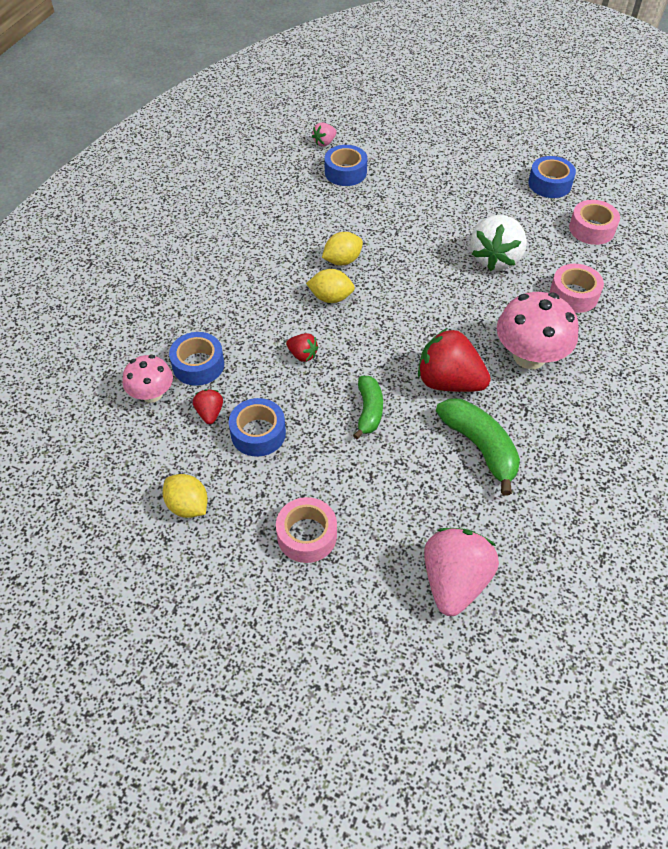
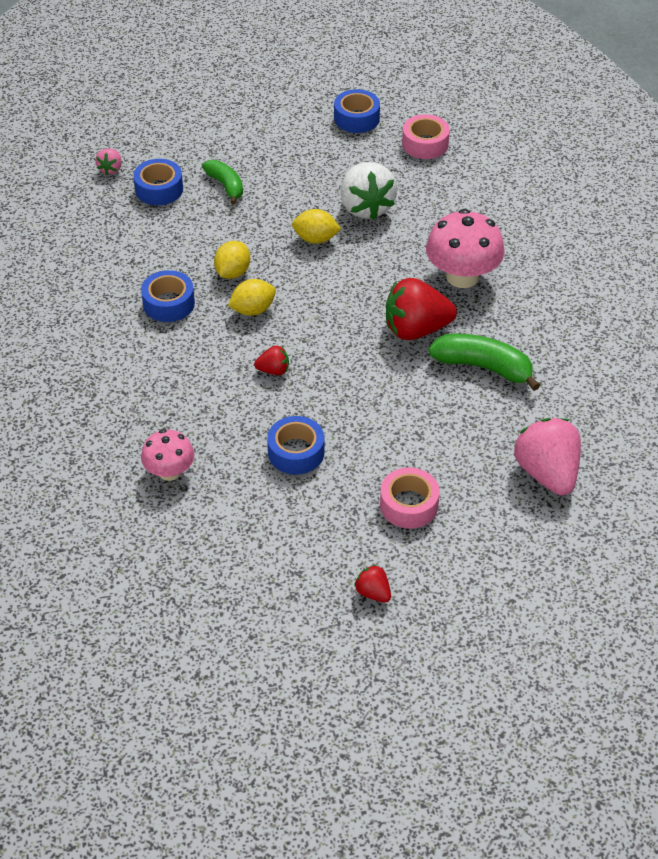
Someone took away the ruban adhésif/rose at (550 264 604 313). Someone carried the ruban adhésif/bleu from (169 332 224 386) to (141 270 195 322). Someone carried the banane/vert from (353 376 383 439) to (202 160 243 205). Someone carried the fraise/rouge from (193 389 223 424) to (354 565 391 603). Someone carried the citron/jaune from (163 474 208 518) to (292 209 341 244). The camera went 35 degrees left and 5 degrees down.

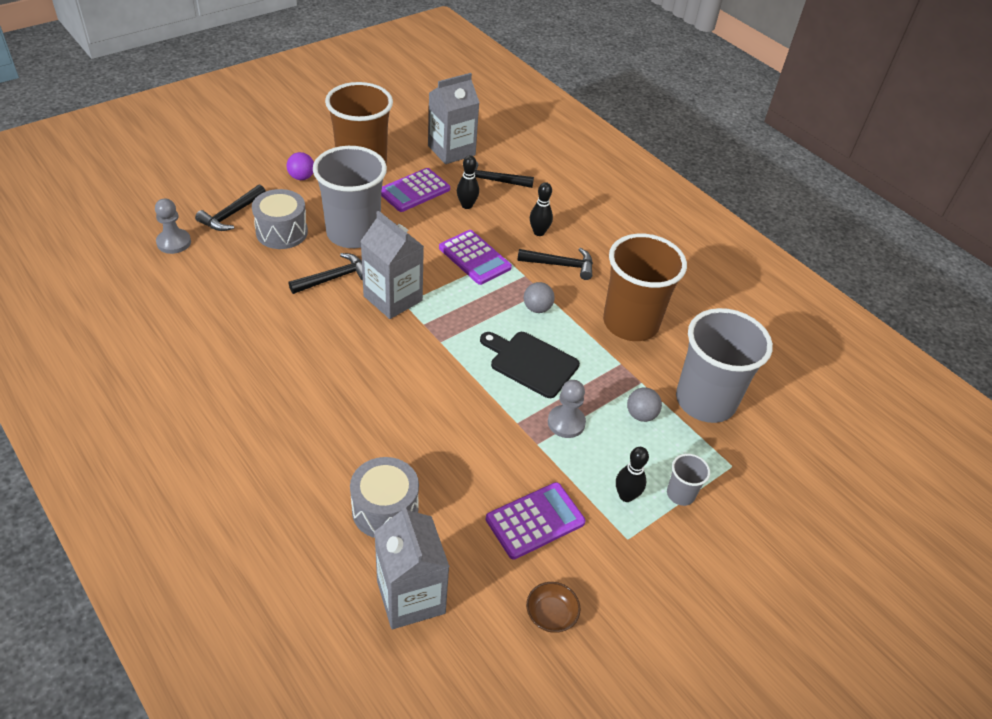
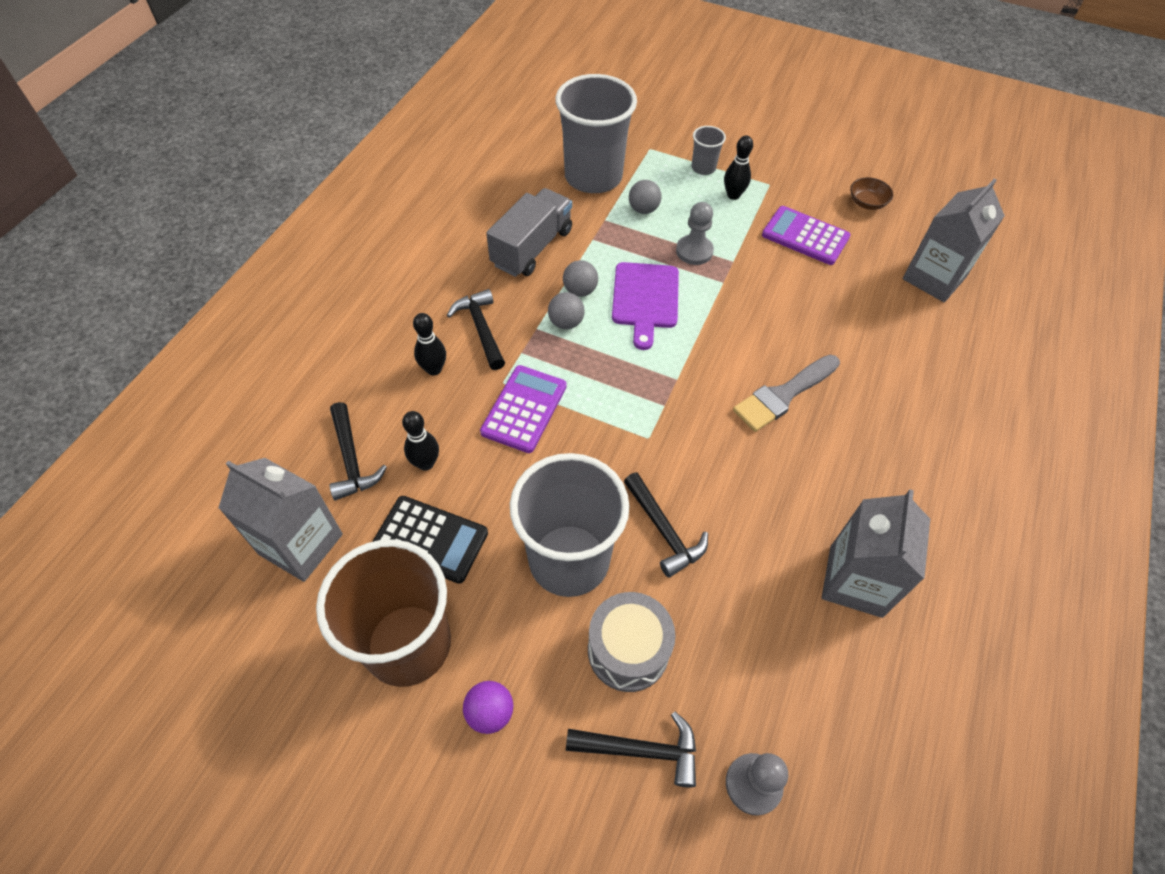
Someone repainted the calculatrice/violet at (381 168 450 212), which became the calculatrice/noir at (372 496 488 584). Someone carried the brique de lait/gris from (360 211 424 319) to (822 490 930 618). Someone swapped the gobelet/marron at (603 234 687 341) for the camion/gris at (486 188 572 277). Someone rotated the marteau/noir at (289 253 363 294) by 150 degrees counterclockwise. Someone repainted the planche à découper/noir at (480 332 580 398), which became the planche à découper/violet at (612 262 679 350). Someone took away the tambour/gris at (350 457 419 538). Someone put down the balle/gris at (563 260 598 297). Someone put down the pinceau/gris at (733 355 840 432). The camera went 115 degrees left and 10 degrees up.

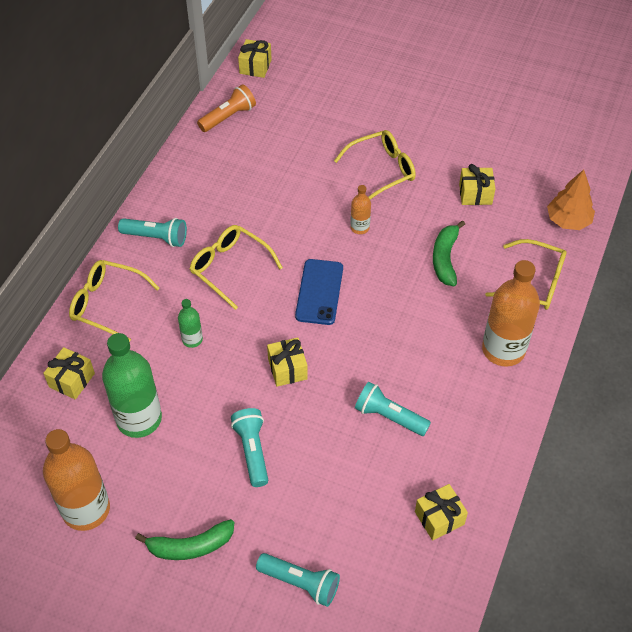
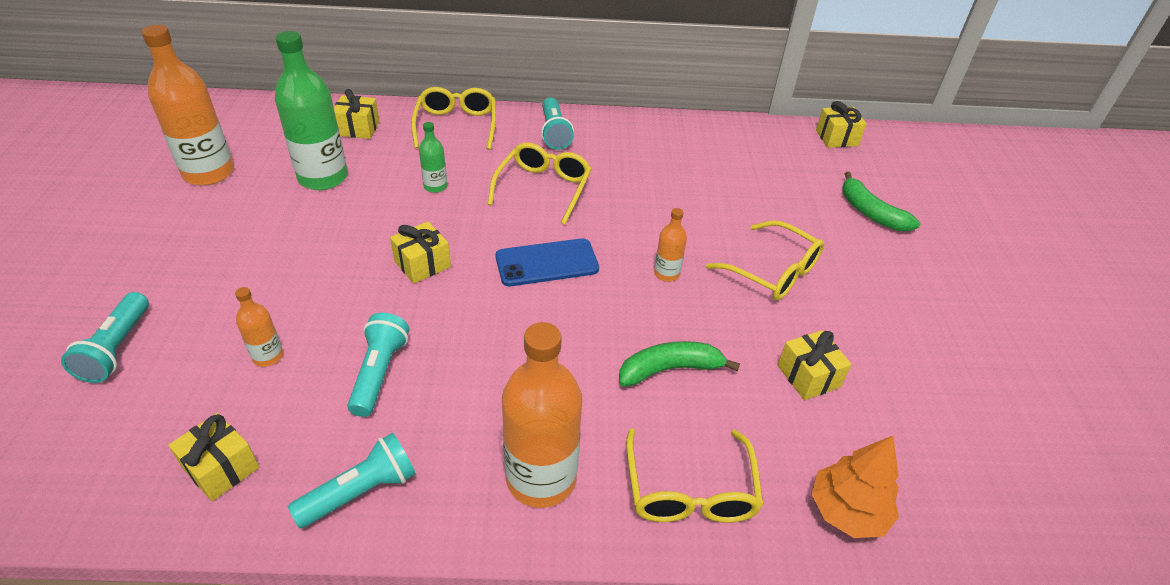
Someone took away the lampe de poche/orange at (197 84 256 132). Someone carried the lampe de poche/turquoise from (231 408 268 487) to (288 433 416 528). Someone carried the banane/vert from (135 519 234 560) to (843 172 921 231). Someone put down the bouteille/orange at (235 287 283 367). The camera went 65 degrees right and 10 degrees down.

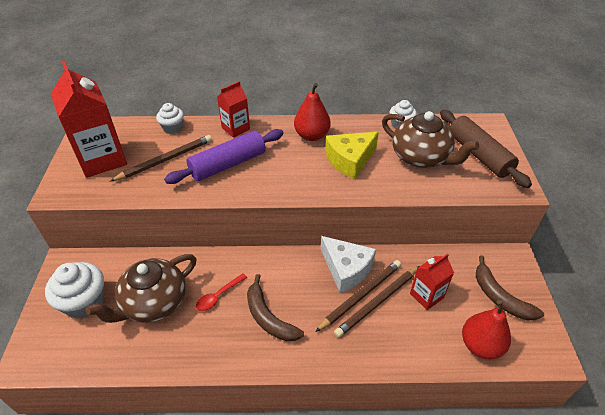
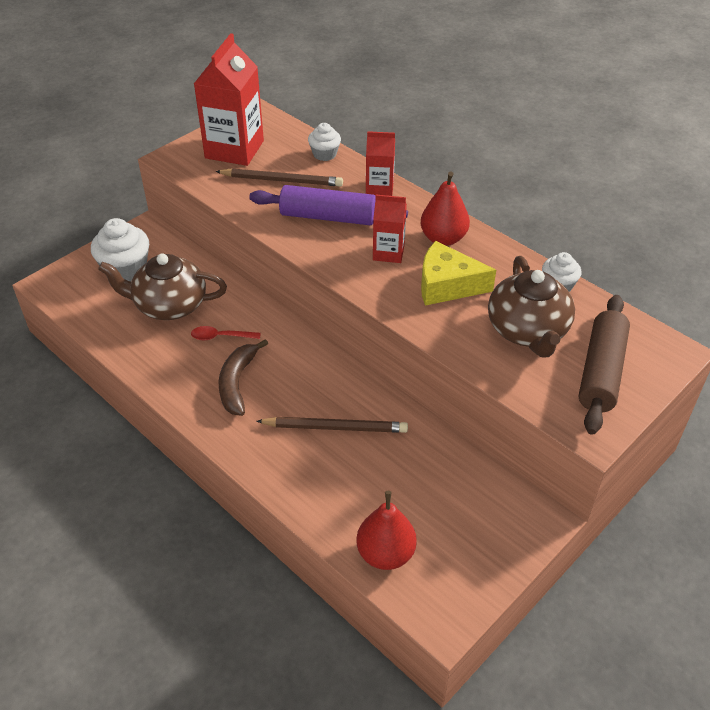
Someone took away the fromage/blanc at (321 236 376 293). Someone carried the brique de lait/rouge from (410 254 454 310) to (373 194 407 263). Someone took away the banane/marron at (476 255 544 320). Someone took away the crayon/marron at (334 266 419 338). The camera went 45 degrees right and 0 degrees up.

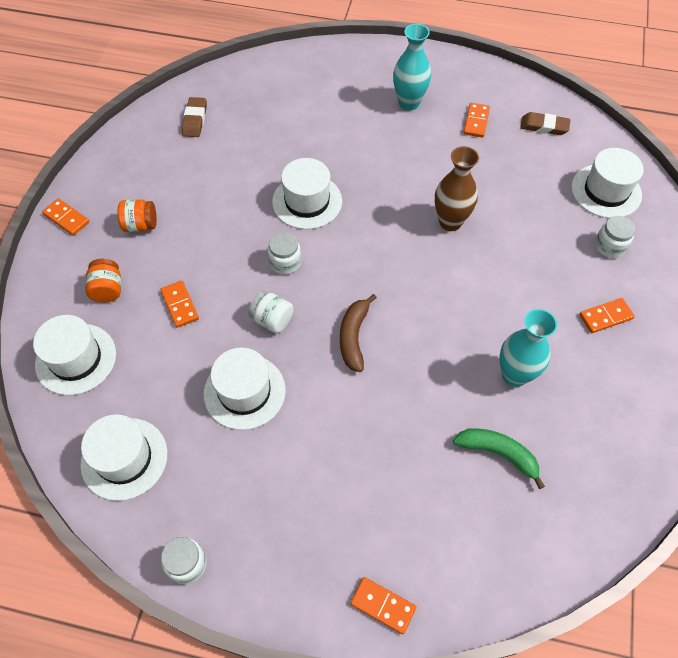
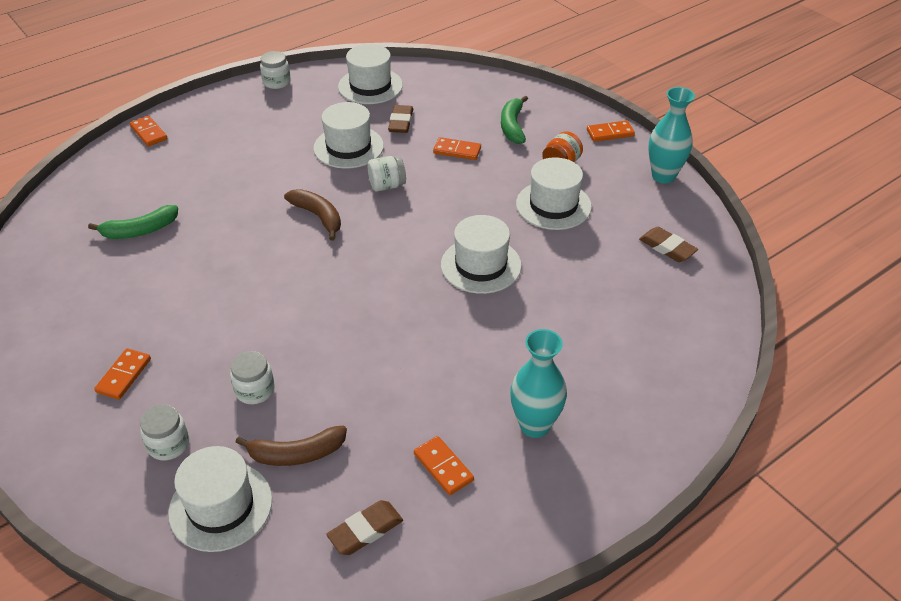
Someone took away the vase/marron at (435 146 479 231). Someone carried the bocal/blanc from (268 232 301 275) to (230 351 274 404). Someone swapped the bocal/orange at (85 259 121 302) for the banane/vert at (501 96 528 144). Someone carried the vase/turquoise from (499 309 557 387) to (648 87 695 184). Someone carried the chapeau/blanc from (33 315 116 395) to (516 157 592 230). Someone rotated the domino/orange at (350 577 416 634) by 75 degrees clockwise. Someone put down the gomme/marron at (388 105 413 133). Someone put down the banane/marron at (235 426 347 466). The camera went 130 degrees right and 15 degrees down.

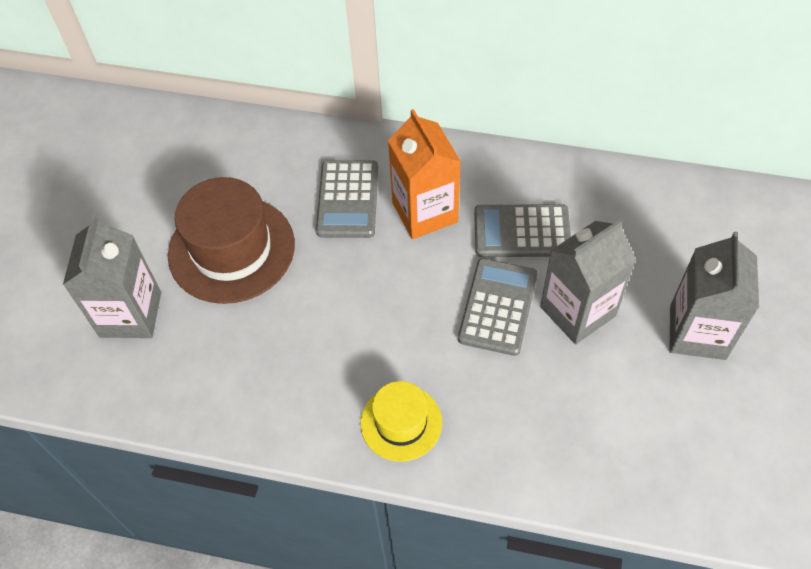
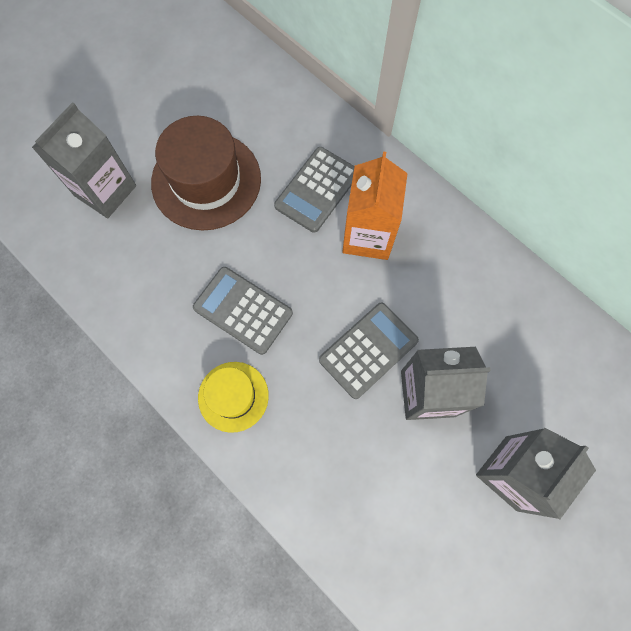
Someone carried the calculatrice/gris from (474 204 571 257) to (193 267 293 355). The camera went 30 degrees right and 15 degrees up.

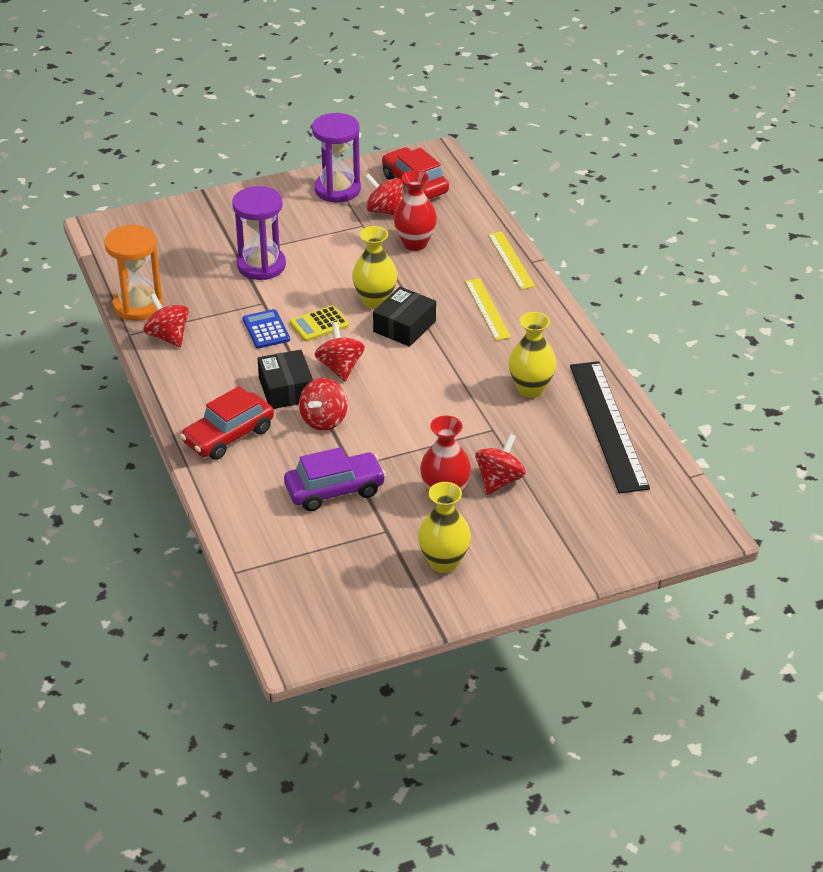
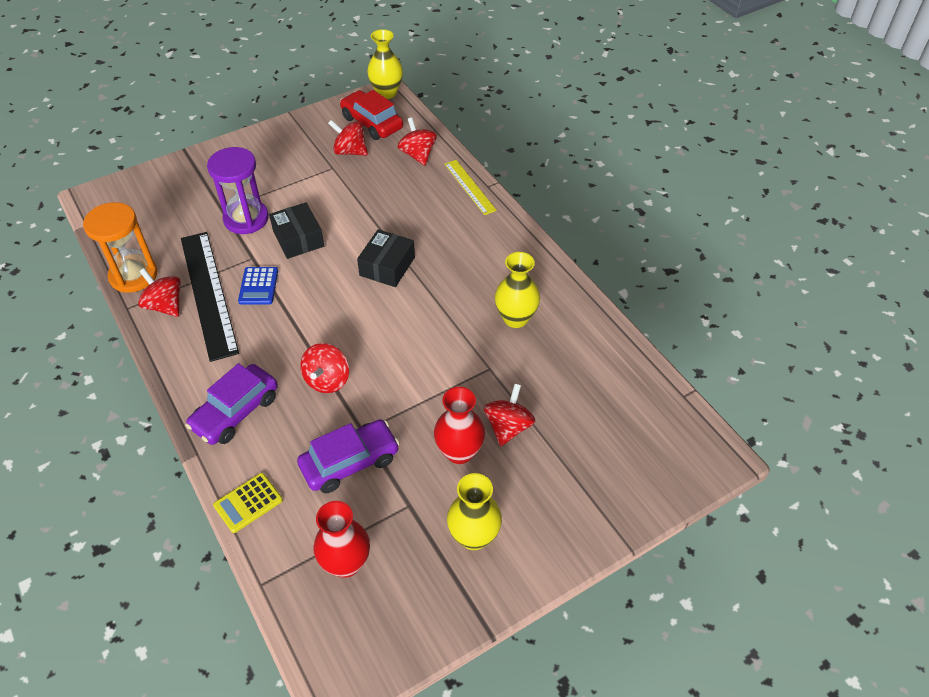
Someone took away the sablier/violet at (312 113 361 202). Someone carried the vase/rouge from (393 170 437 251) to (314 501 370 578). Someone carried the vase/jaune from (352 226 397 309) to (367 29 403 99). Someone took away the règle/jaune at (465 278 511 340). Someone carried the calculatrice/jaune from (290 305 349 341) to (213 473 283 533). Someone rotated the calculatrice/bleu at (243 309 290 348) by 150 degrees counterclockwise. Someone carried the toupie/rouge from (315 322 365 382) to (398 117 437 166). Someone carried the boîte/noir from (258 350 313 409) to (269 202 324 259). Someone carried the règle/noir from (570 361 650 493) to (181 232 239 362). Someone repainted the voiture/rouge at (180 386 274 460), which became the voiture/violet at (185 363 278 445). The camera went 10 degrees left and 10 degrees up.

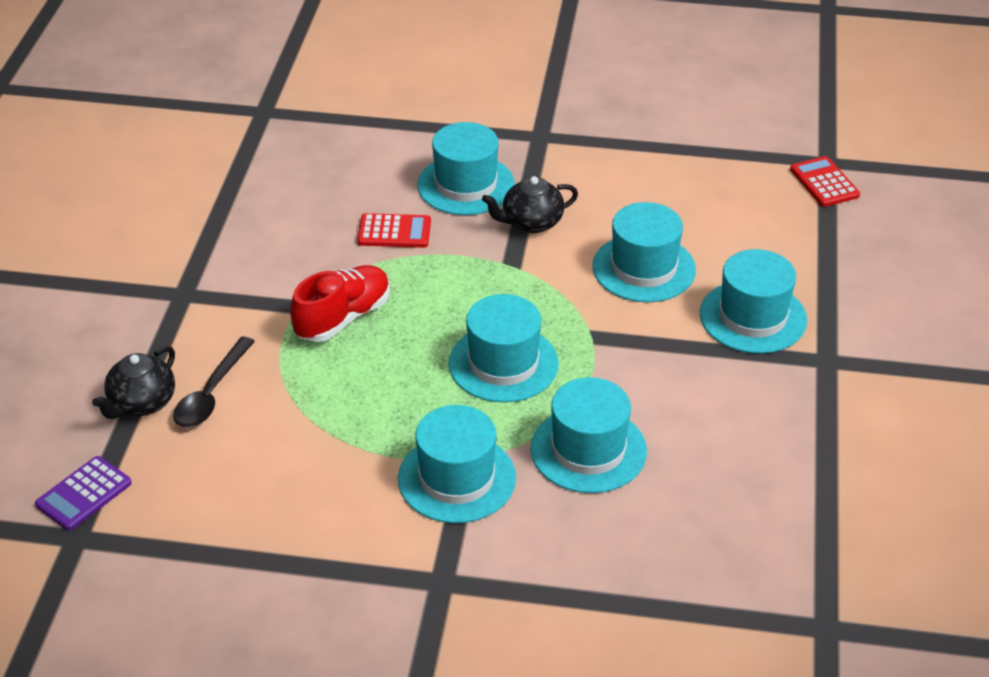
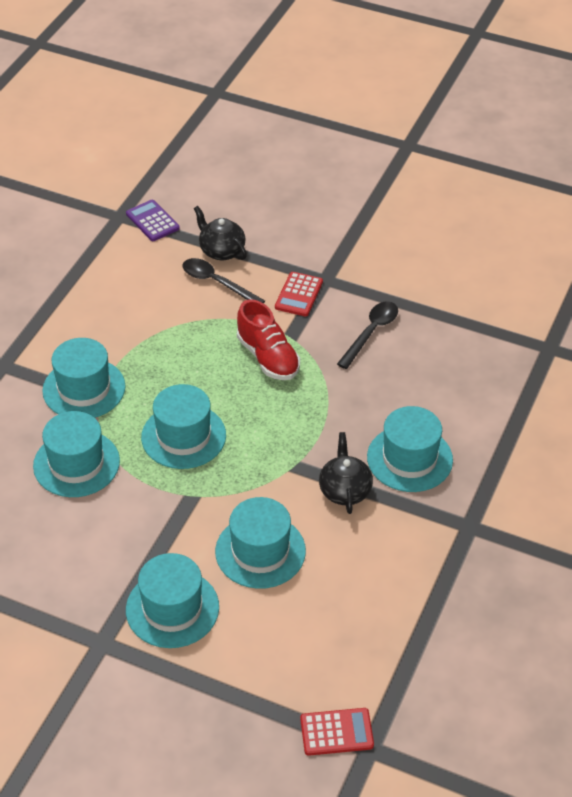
Someone carried the calculatrice/rouge from (357 213 431 248) to (275 272 323 316). Someone put down the cuillère/noir at (337 301 398 369). The camera went 105 degrees right and 5 degrees up.

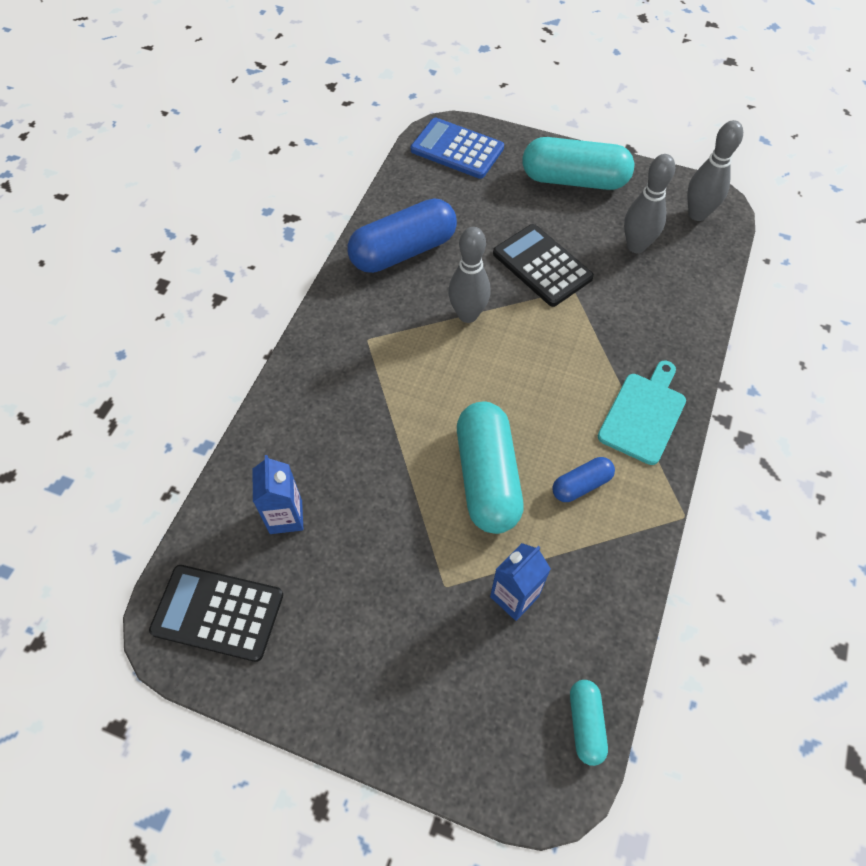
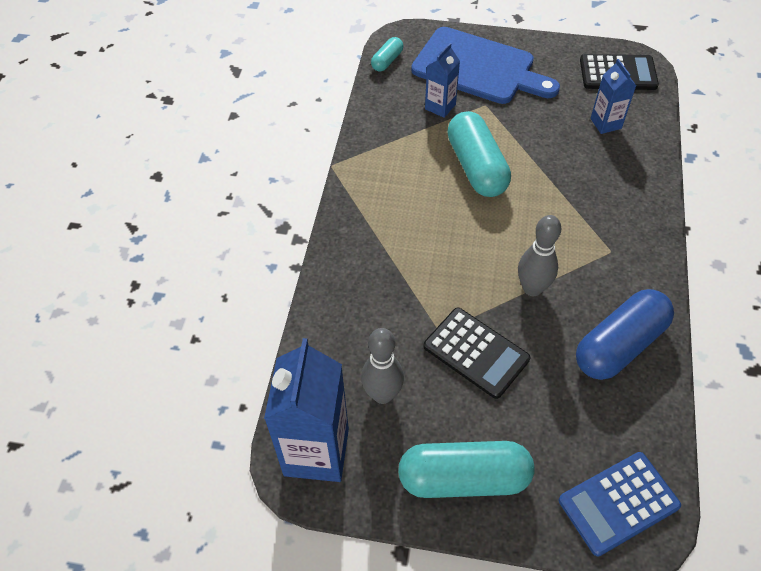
Someone rotated the calculatrice/bleu at (411 118 504 179) by 135 degrees clockwise. Someone swapped the quille/gris at (687 120 743 221) for the brique de lait/bleu at (264 338 349 482). Someone took away the planche à découper/turquoise at (598 361 686 465). Someone took away the gélule/bleu at (552 457 615 502). Someone rotated the gélule/turquoise at (570 680 608 766) by 45 degrees clockwise. Someone put down the planche à découper/bleu at (411 27 560 104). The camera went 170 degrees right and 5 degrees down.

